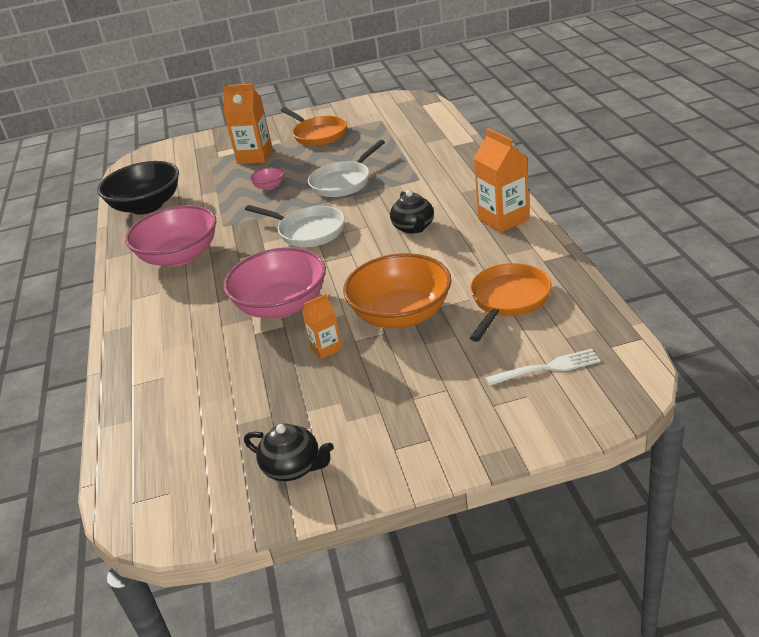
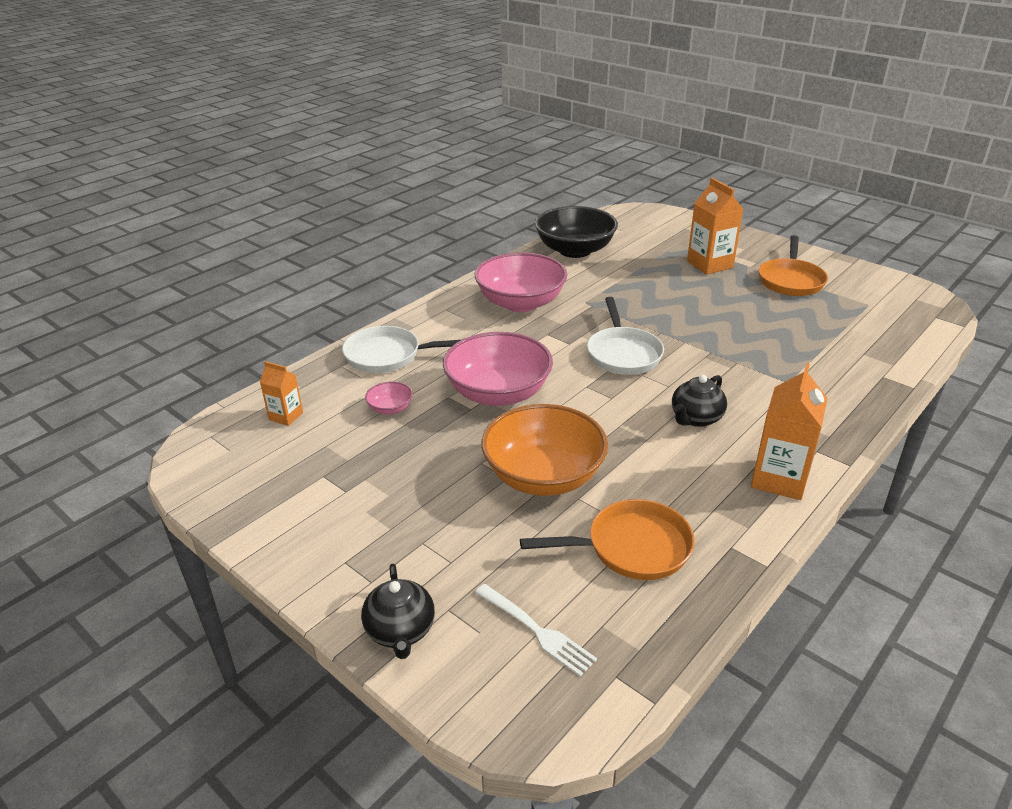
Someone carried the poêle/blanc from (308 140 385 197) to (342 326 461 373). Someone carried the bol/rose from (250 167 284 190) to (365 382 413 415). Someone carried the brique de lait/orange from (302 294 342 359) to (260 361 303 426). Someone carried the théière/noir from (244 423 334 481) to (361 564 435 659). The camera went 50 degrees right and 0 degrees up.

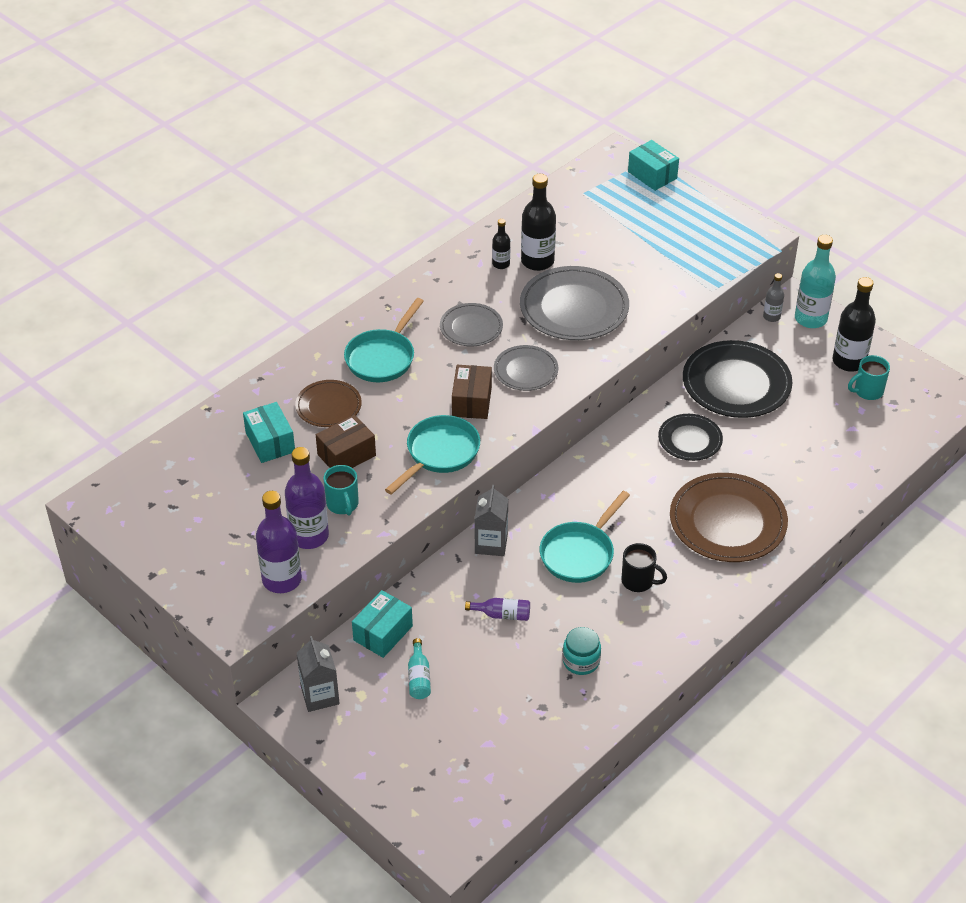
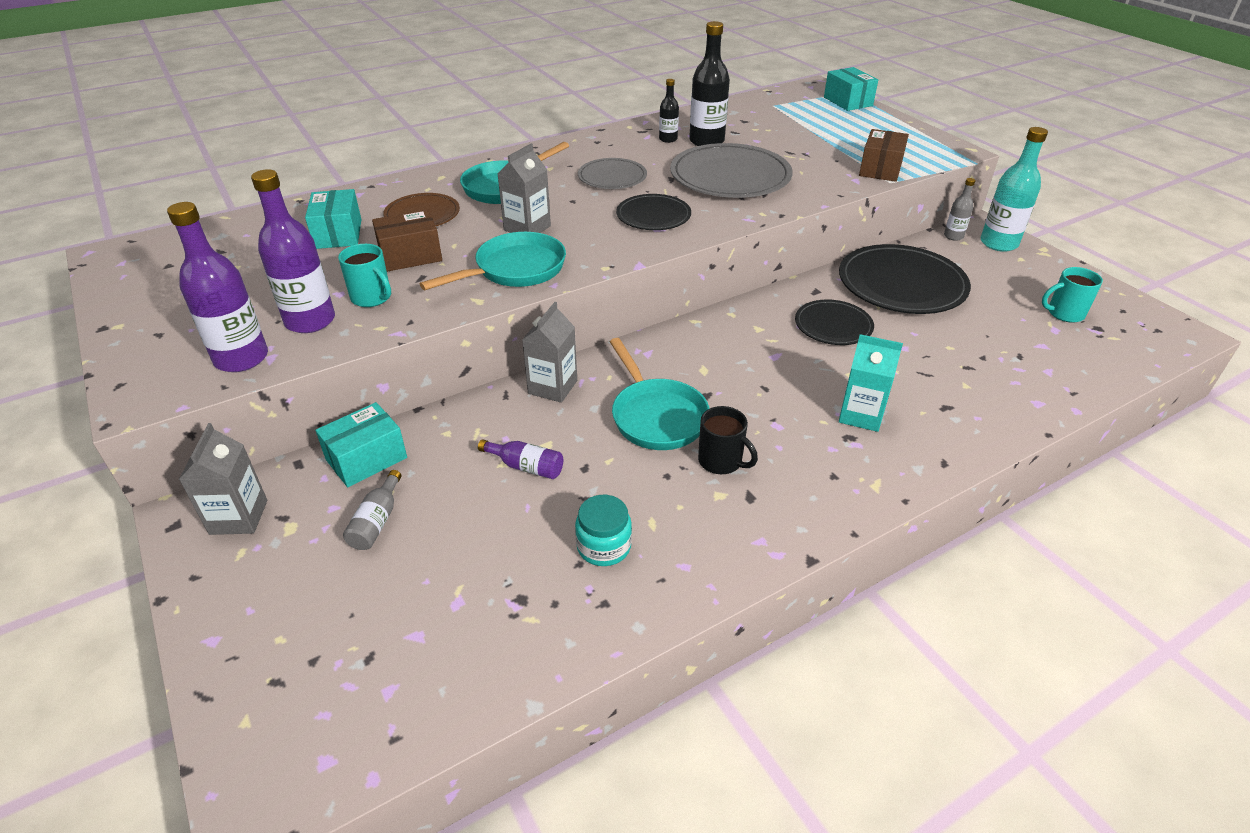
Someone took away the bouteille/noir at (832 277 876 372). Someone repainted the assiette/gris at (494 345 558 391), which became the assiette/noir at (616 194 691 230). Someone carried the boîte/marron from (452 365 492 419) to (859 129 909 182). Someone rotated the tasse/turquoise at (323 465 359 516) by 45 degrees counterclockwise. Someone swapped the assiette/marron at (670 473 788 562) for the brique de lait/turquoise at (839 334 903 432). Someone rotated the poêle/turquoise at (540 491 630 583) by 75 degrees counterclockwise. Someone repainted the bouteille/turquoise at (408 638 431 699), which became the bouteille/gris at (343 470 402 550). Someone put down the brique de lait/gris at (498 144 551 233). The camera went 15 degrees right and 5 degrees down.

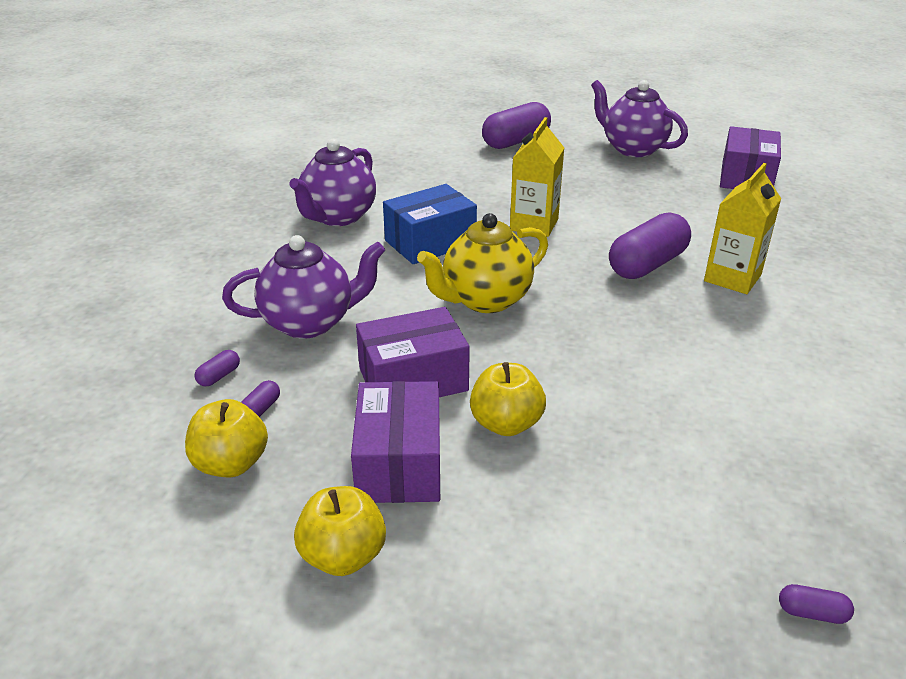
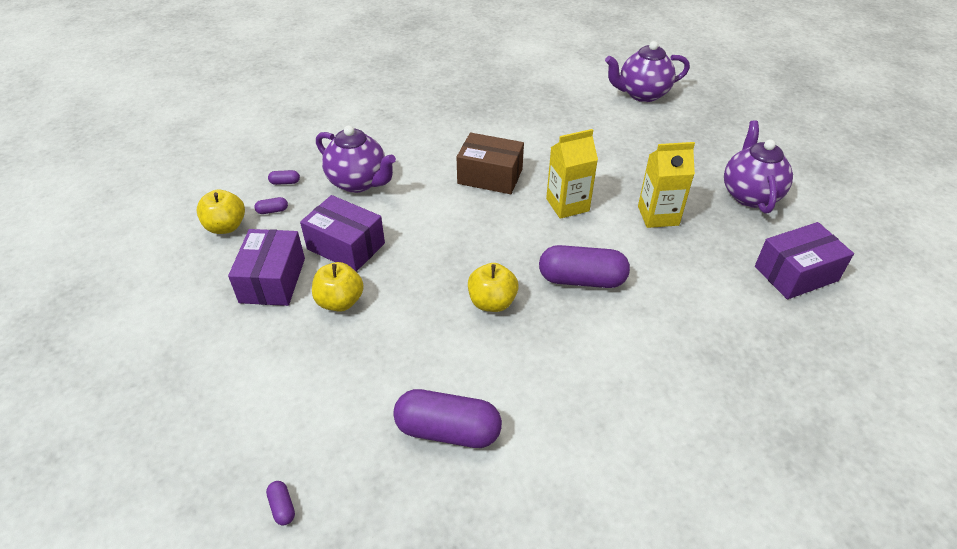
Someone carried the gélule/violet from (482 102 551 149) to (393 389 502 448). Someone carried the théière/violet from (289 139 376 226) to (605 41 690 102). Someone carried the brique de lait/jaune from (704 163 781 294) to (638 142 695 228). Someone repainted the boîte/bleu at (383 184 477 264), which became the boîte/marron at (457 133 524 194). Someone took away the théière/jaune at (417 213 548 313). Someone rotated the boîte/violet at (351 381 440 503) by 45 degrees counterclockwise. Someone carried the pomme/jaune from (294 486 386 576) to (468 263 519 312). The camera went 50 degrees right and 10 degrees up.

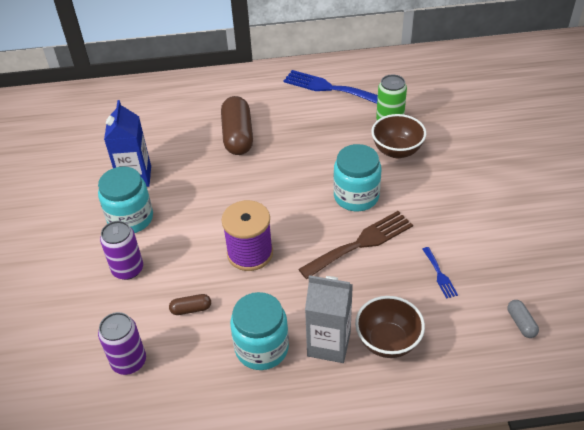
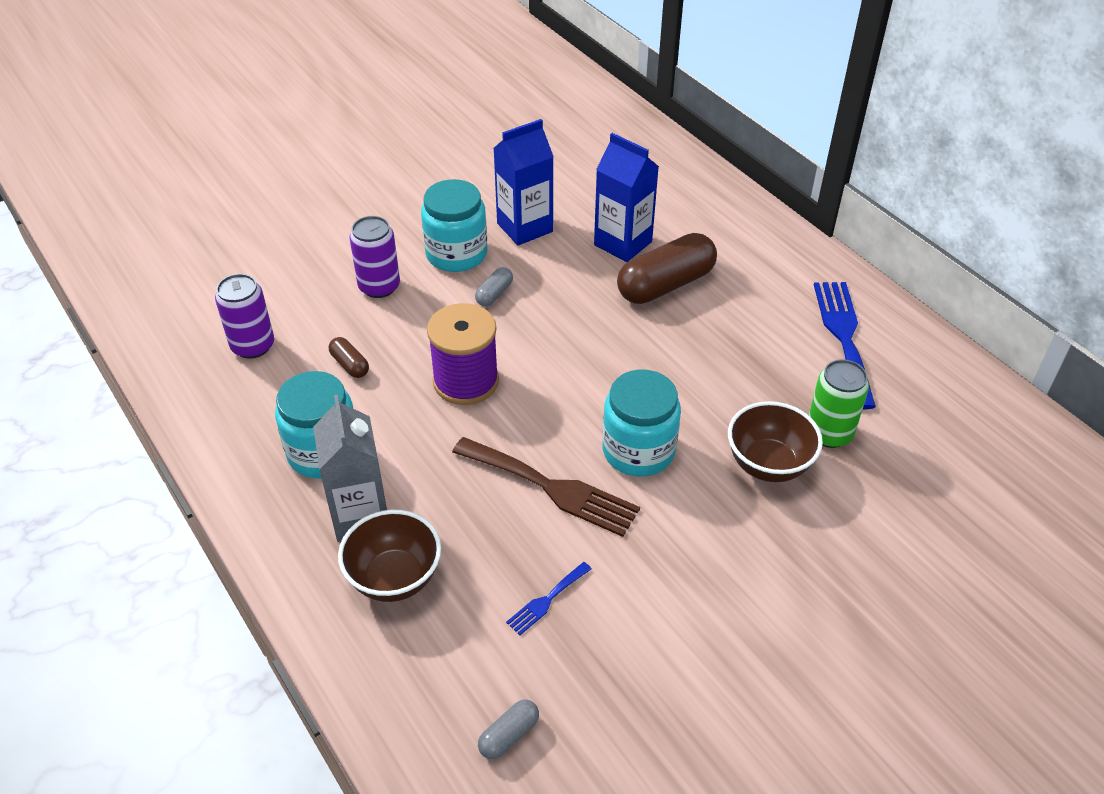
Someone put down the brique de lait/bleu at (594 133 659 262). Someone put down the gélule/gris at (475 267 513 306). The camera went 60 degrees right and 0 degrees up.

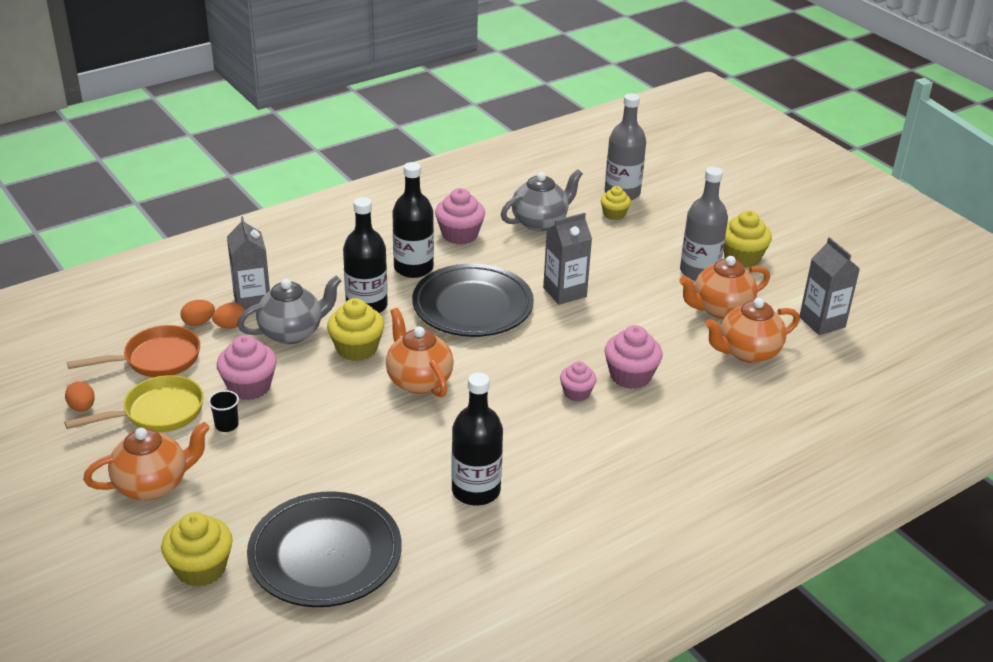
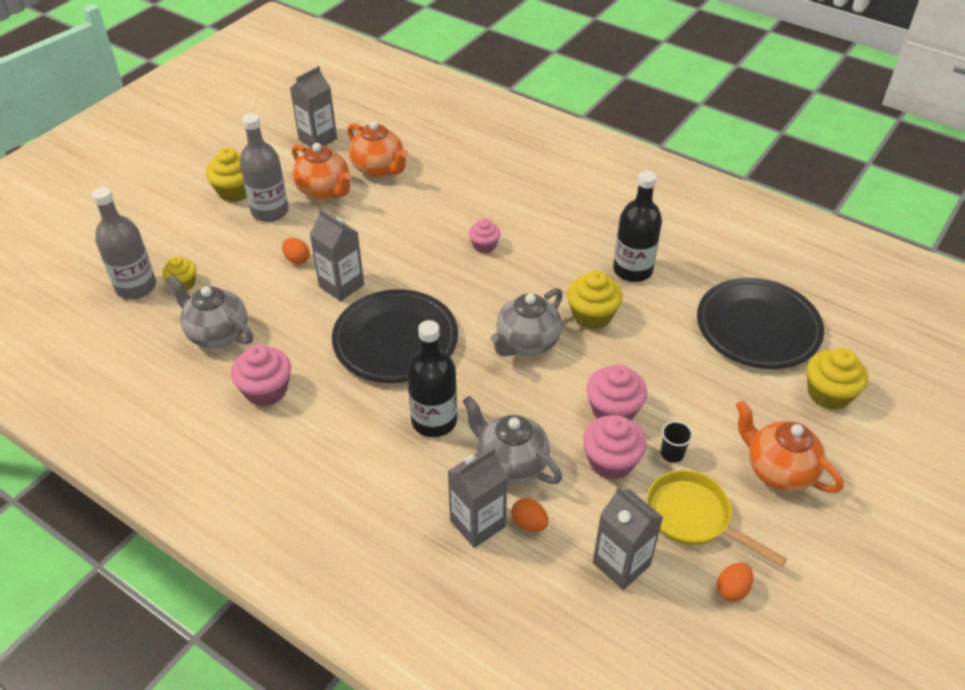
Someone took away the bouteille/noir at (392 162 434 278). Someone carried the muffin/jaune from (327 298 384 361) to (567 270 623 329). Someone carried the œuf/orange from (180 300 215 326) to (282 238 310 264). Someone repainted the théière/orange at (386 308 454 398), which became the théière/gris at (491 288 563 357). Someone swapped the poêle/orange at (67 325 200 377) for the brique de lait/gris at (593 486 663 590). Someone carried the muffin/rose from (605 325 663 389) to (586 365 647 420). The camera went 110 degrees left and 10 degrees up.

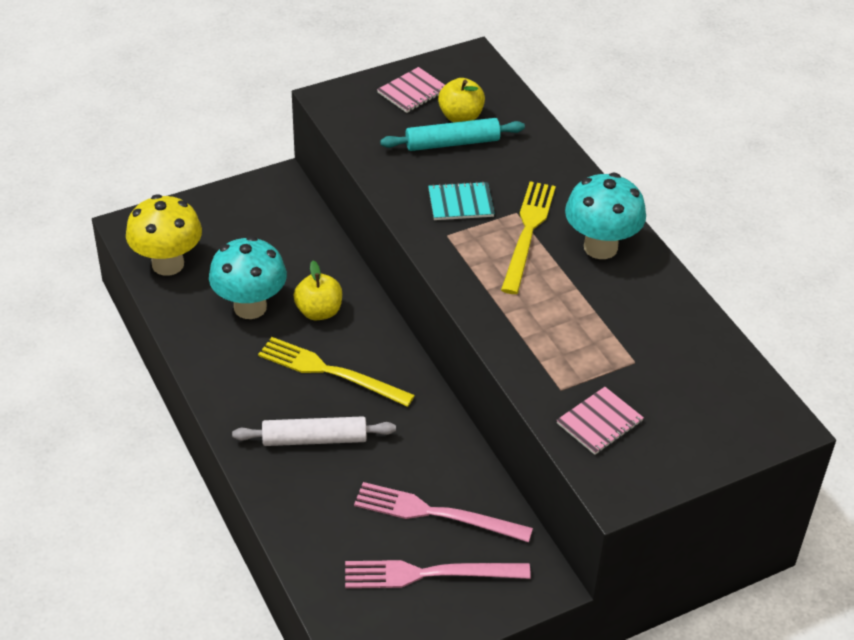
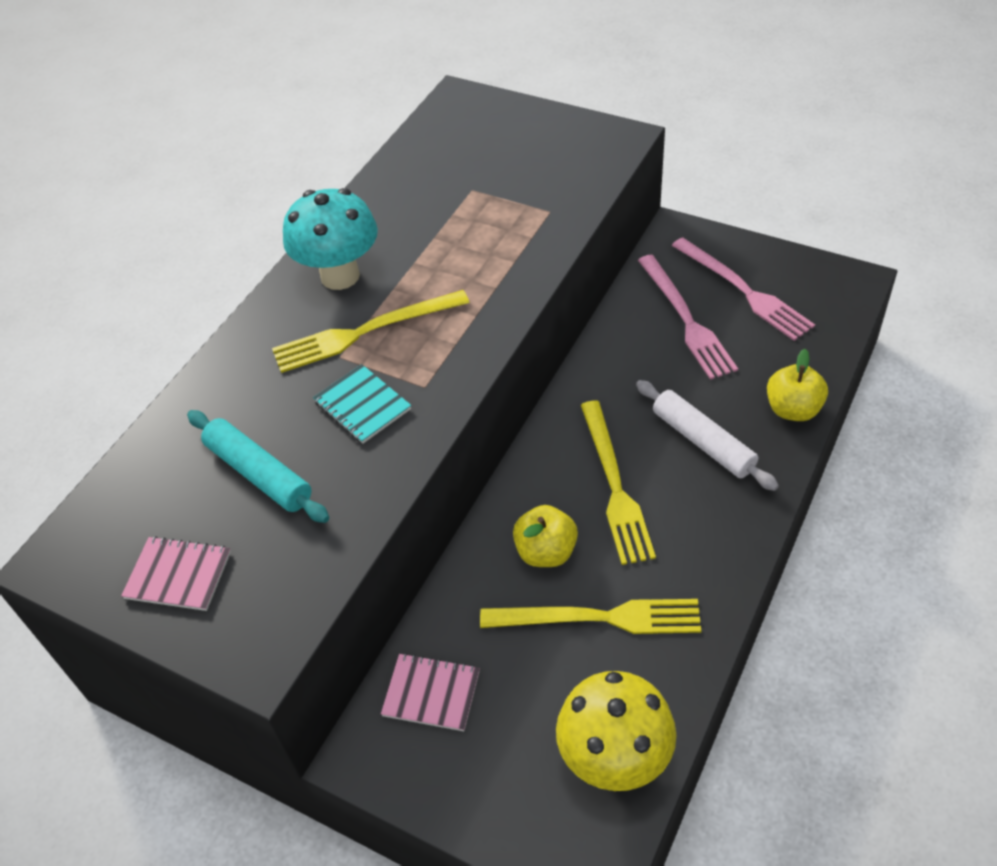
Someone carried the pomme/jaune from (438 78 485 122) to (767 349 828 421). Someone swapped the champignon/turquoise at (209 236 287 319) for the fourchette/jaune at (480 599 701 634). Someone carried the carnet/rose from (557 387 644 455) to (381 653 480 731). The camera went 120 degrees left and 5 degrees up.

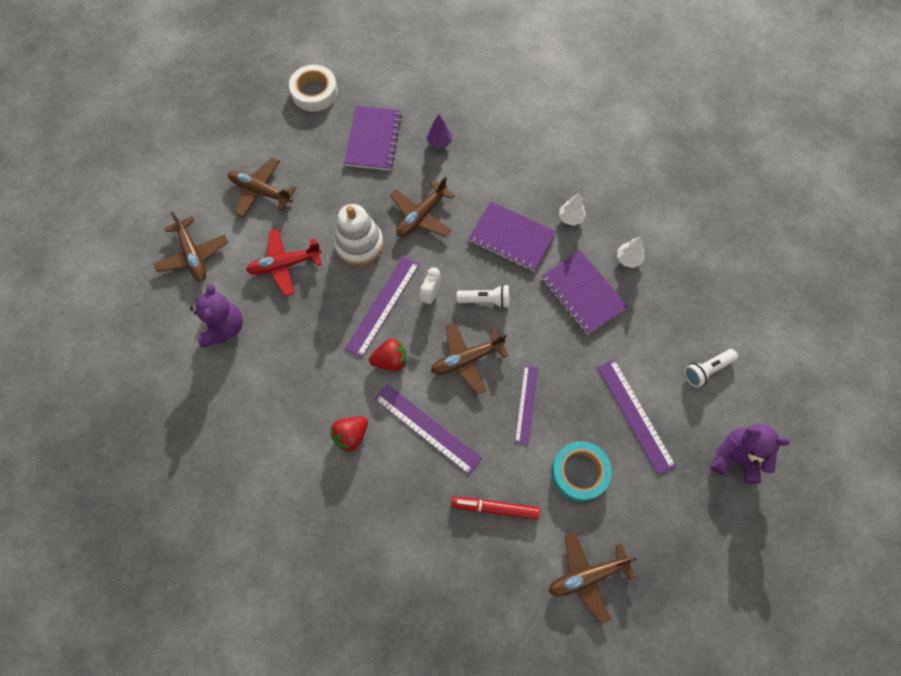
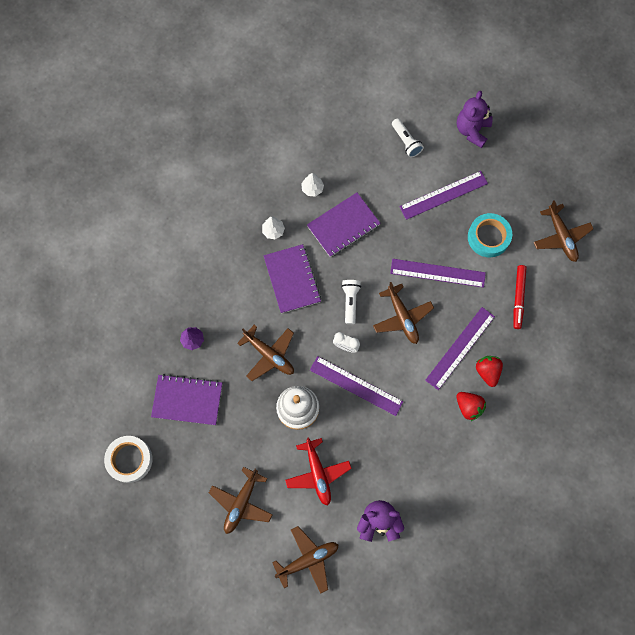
Someone rotated the carnet/violet at (468 201 556 271) by 45 degrees counterclockwise. Someone carried the fraise/rouge from (369 339 407 371) to (476 356 503 387). Someone scaled the règle/violet at (515 365 538 444) by 1.51. The camera went 90 degrees left and 5 degrees up.

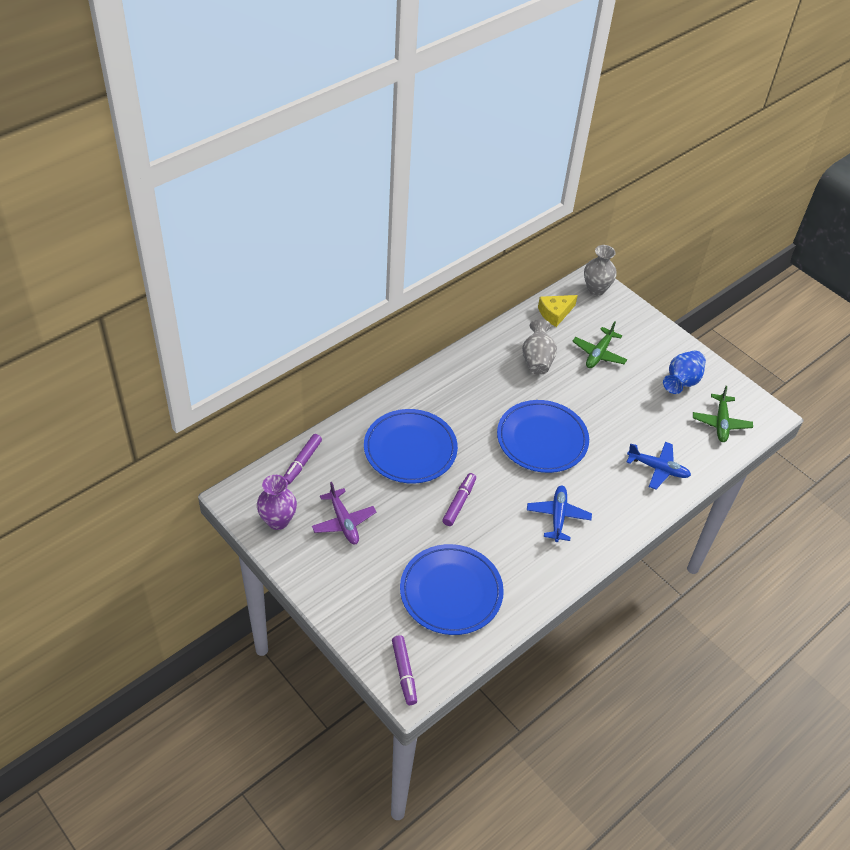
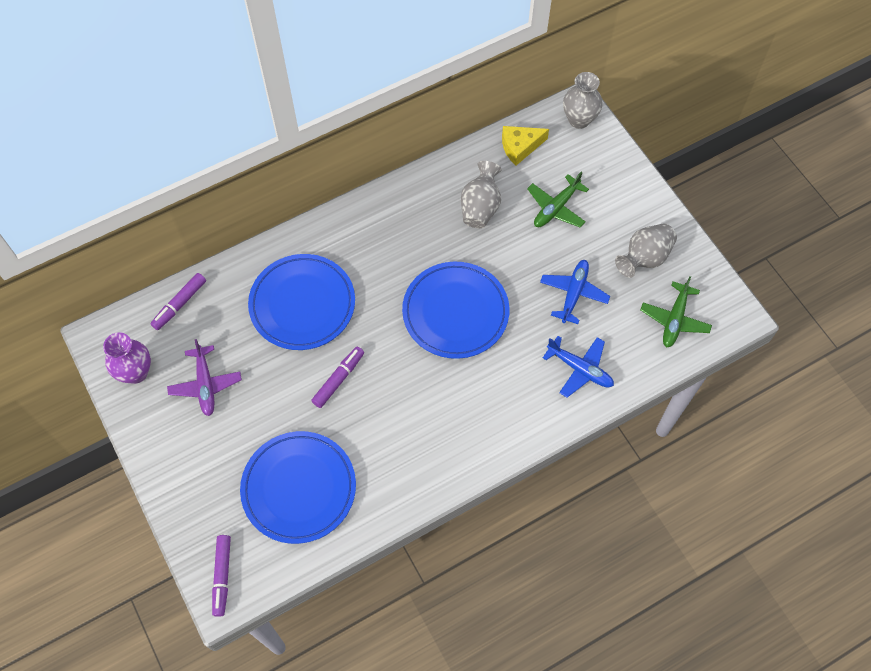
Someone repainted the vase/bleu at (663 350 706 394), which became the vase/gris at (615 223 677 278). Someone carried the avion/bleu from (527 486 592 542) to (540 260 610 324). The camera went 15 degrees right and 15 degrees up.

